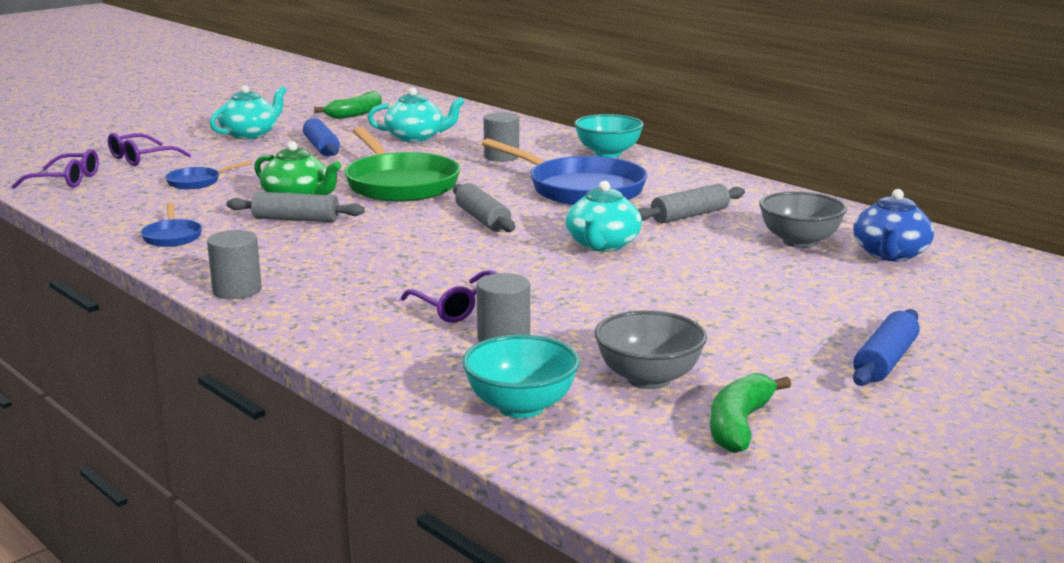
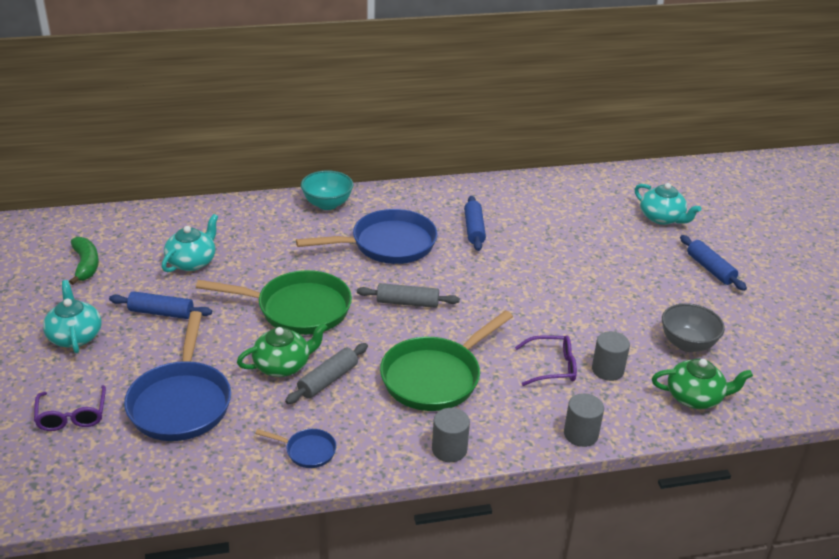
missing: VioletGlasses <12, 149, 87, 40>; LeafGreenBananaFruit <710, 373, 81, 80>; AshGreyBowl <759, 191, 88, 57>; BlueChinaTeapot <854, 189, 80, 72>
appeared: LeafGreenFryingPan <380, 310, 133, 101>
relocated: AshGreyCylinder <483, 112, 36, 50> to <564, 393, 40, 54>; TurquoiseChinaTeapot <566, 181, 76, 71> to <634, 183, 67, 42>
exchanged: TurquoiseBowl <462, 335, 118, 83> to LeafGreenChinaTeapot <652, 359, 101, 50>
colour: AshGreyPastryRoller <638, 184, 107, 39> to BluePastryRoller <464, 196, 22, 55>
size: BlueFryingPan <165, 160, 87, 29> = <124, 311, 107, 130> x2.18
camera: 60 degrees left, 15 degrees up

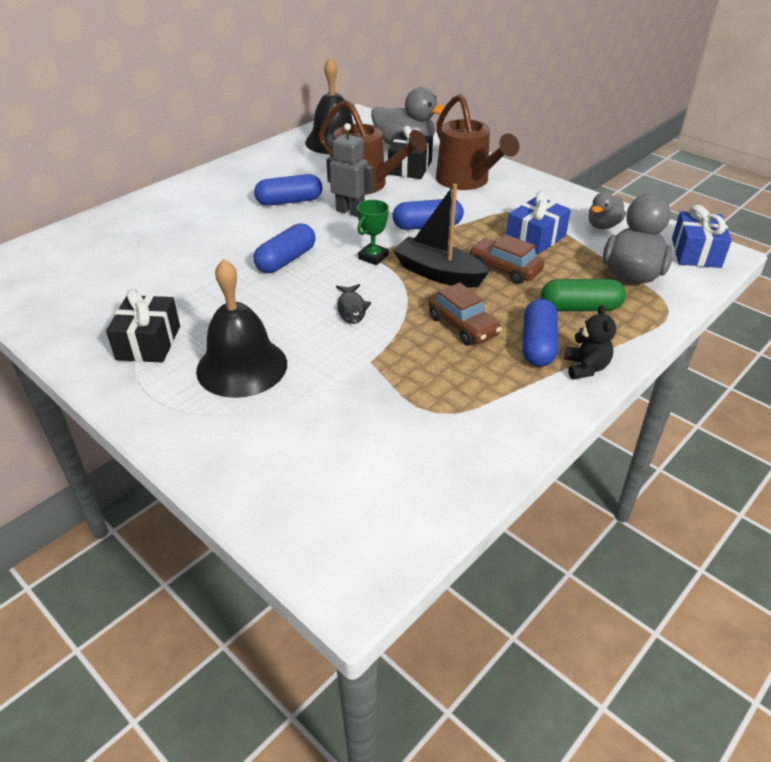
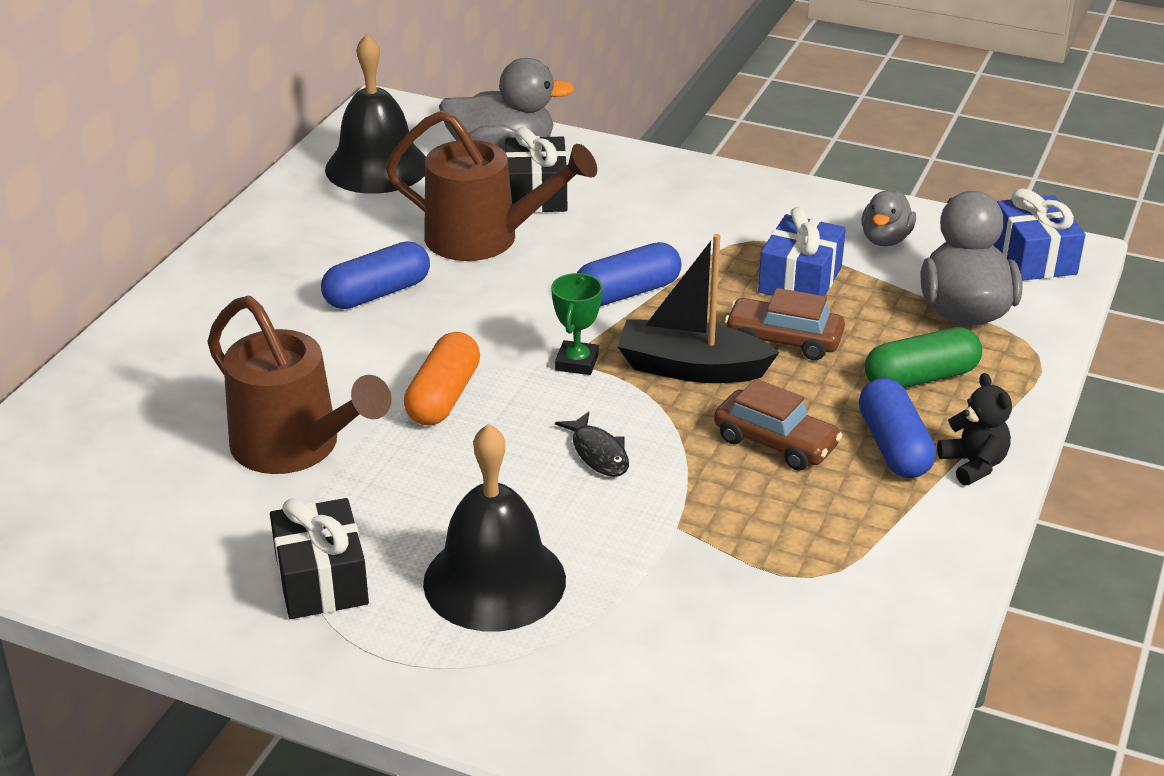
missing: AshGreyRobot <326, 123, 48, 94>
relocated: DarkBrownWateringCan <436, 94, 83, 96> to <207, 296, 184, 178>
colour: BluePillShape <254, 223, 62, 50> to OrangePillShape <404, 332, 76, 93>
camera: 20 degrees left, 5 degrees down

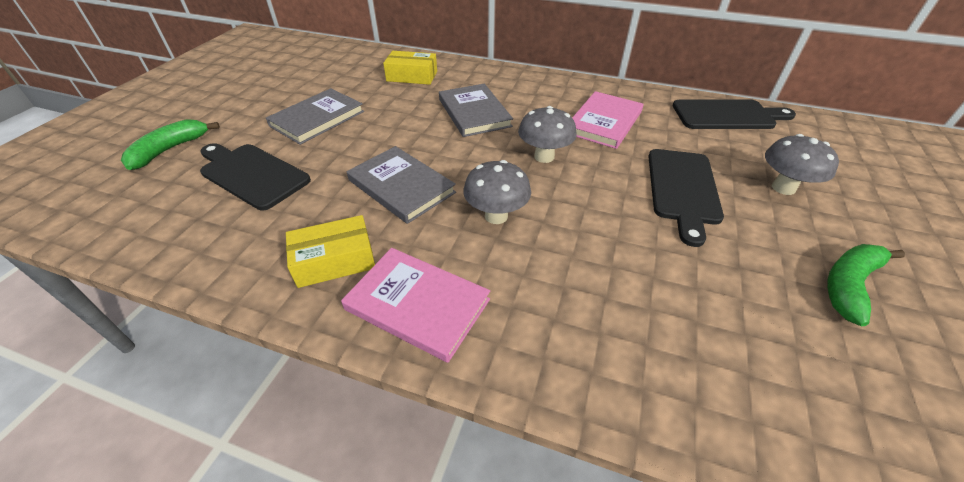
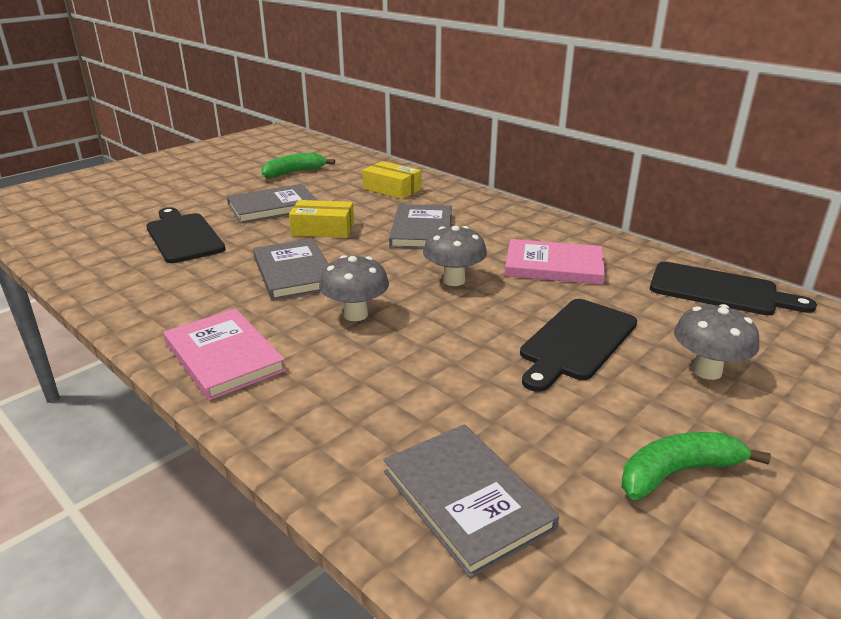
appeared: AshGreyHardback <384, 424, 175, 154>
relocated: LeafGreenBananaFruit <121, 119, 99, 51> to <261, 153, 74, 25>; GoldenParcel <286, 215, 89, 73> to <289, 200, 65, 38>
spun: PinkHardback <572, 91, 72, 58> = <505, 239, 100, 46> 45 degrees clockwise
camera: 25 degrees right, 15 degrees down

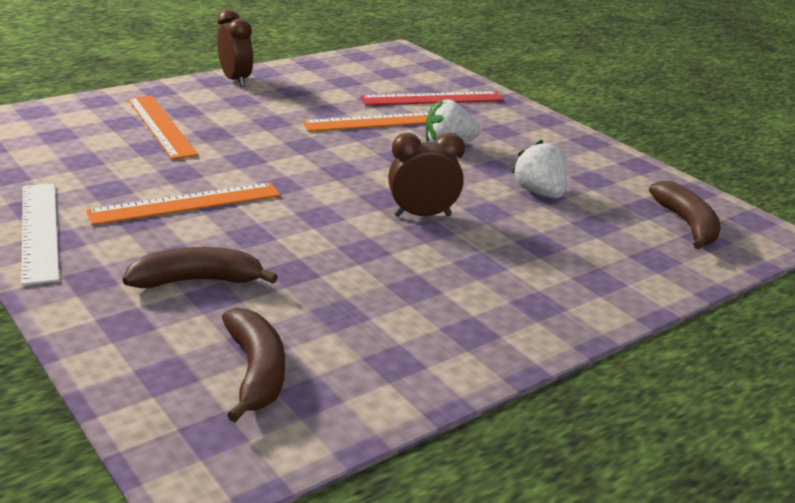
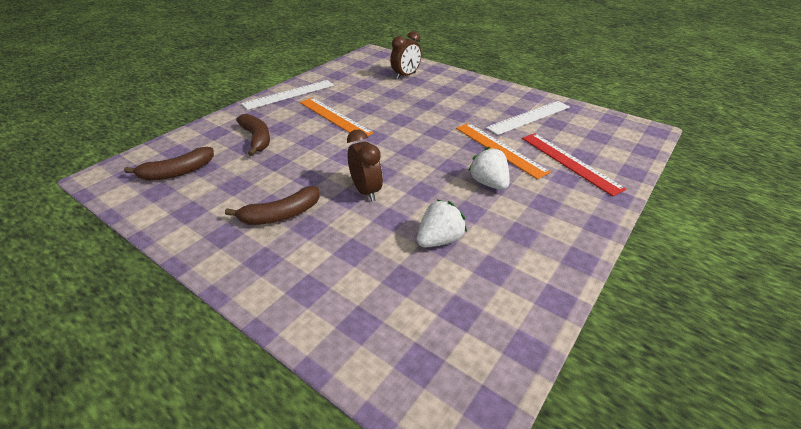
missing: OrangeStraightedge <128, 96, 70, 64>
appeared: WhiteStraightedge <486, 101, 84, 34>
relocated: DarkBrownBedsideClock <217, 9, 36, 78> to <390, 31, 32, 48>; DarkBrownBananaFruit <649, 181, 72, 69> to <225, 186, 95, 39>
camera: 75 degrees right, 10 degrees up

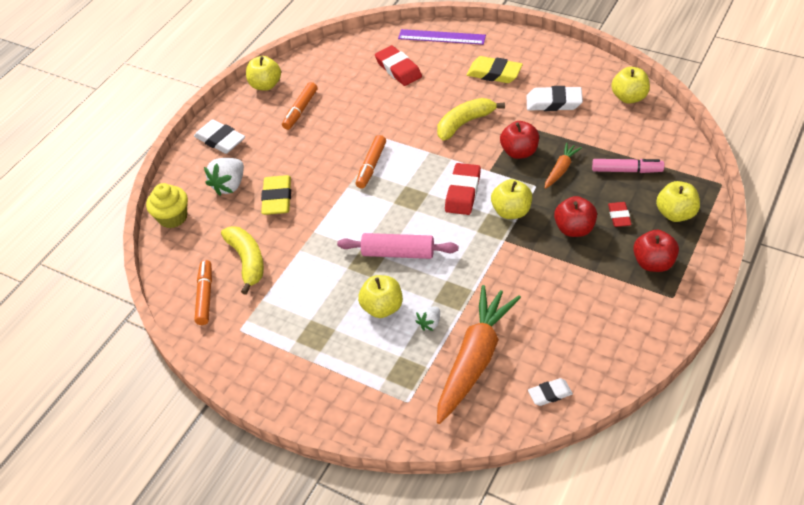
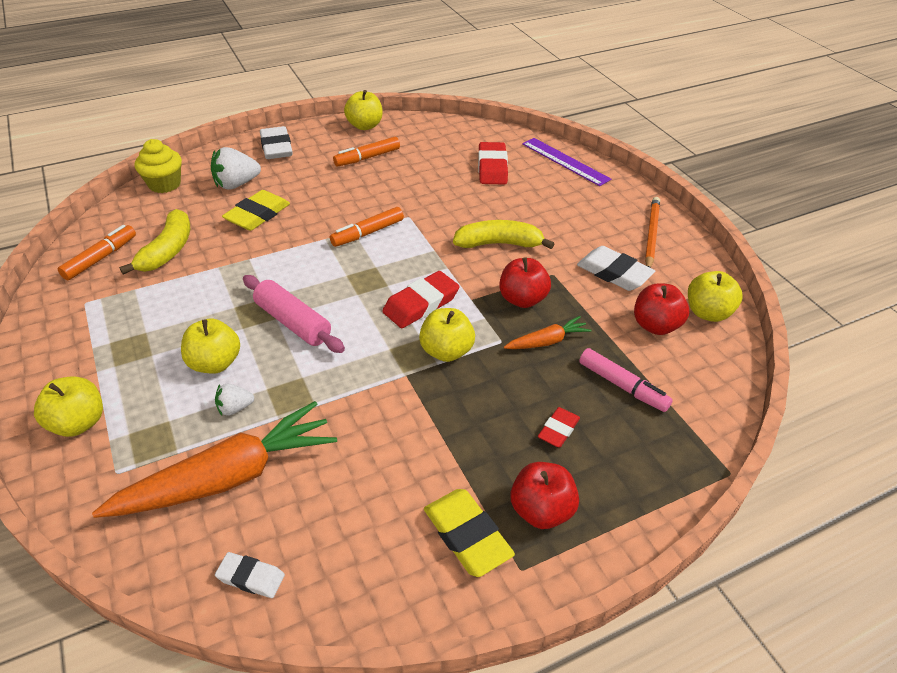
appeared: OrangeWoodenPencil <645, 197, 15, 71>
relocated: GoldenEraser <467, 56, 56, 27> to <424, 489, 91, 88>; RedAppleFruit <554, 196, 43, 41> to <634, 283, 55, 52>; GoldenAppleFruit <656, 181, 44, 41> to <34, 376, 69, 61>
camera: 30 degrees right, 5 degrees down

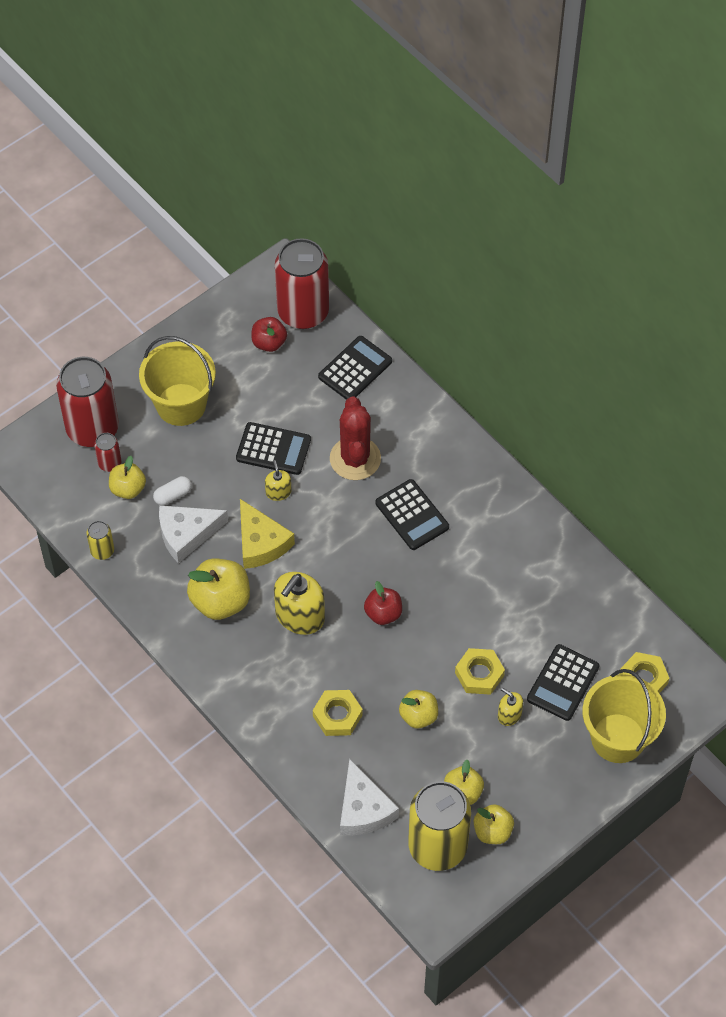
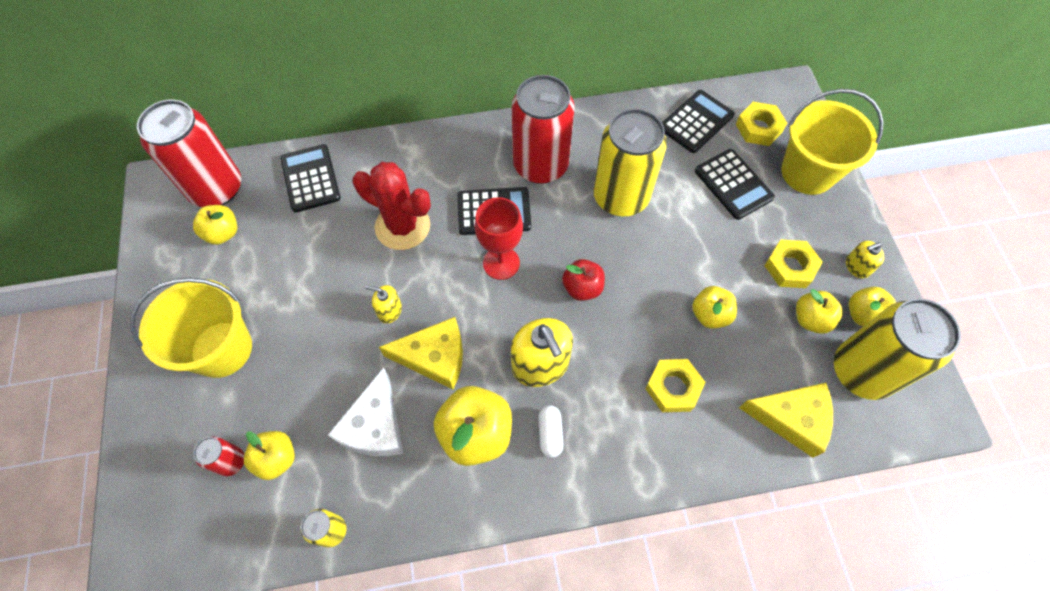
appeared: RedGoblet <474, 197, 49, 83>; GoldenSodaCan <593, 109, 74, 107>
relocated: RedSodaCan <56, 357, 63, 90> to <511, 75, 64, 109>; WhitePillShape <153, 476, 39, 30> to <538, 405, 26, 53>; JetBlackAddingMachine <236, 422, 75, 53> to <662, 90, 73, 63>; GoldenHexNut <455, 648, 50, 47> to <764, 240, 59, 48>; GoldenSoapPump <498, 688, 25, 38> to <846, 241, 38, 37>
colour: RedAppleFruit <251, 317, 36, 35> to GoldenAppleFruit <193, 205, 44, 40>; WhiteCheese <340, 759, 59, 76> to GoldenCheese <739, 383, 94, 75>
camera: 60 degrees left, 5 degrees up

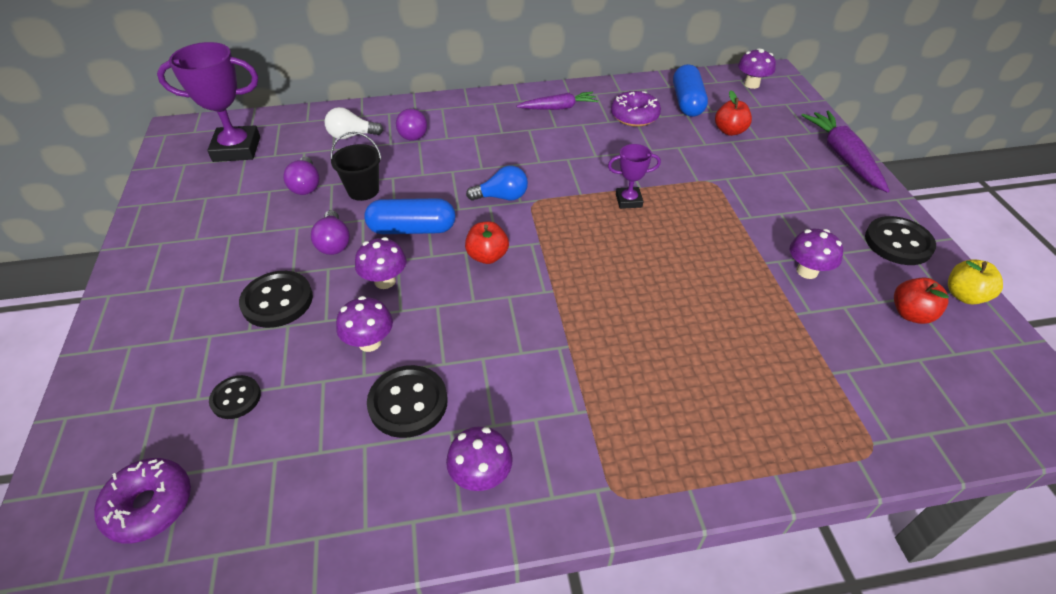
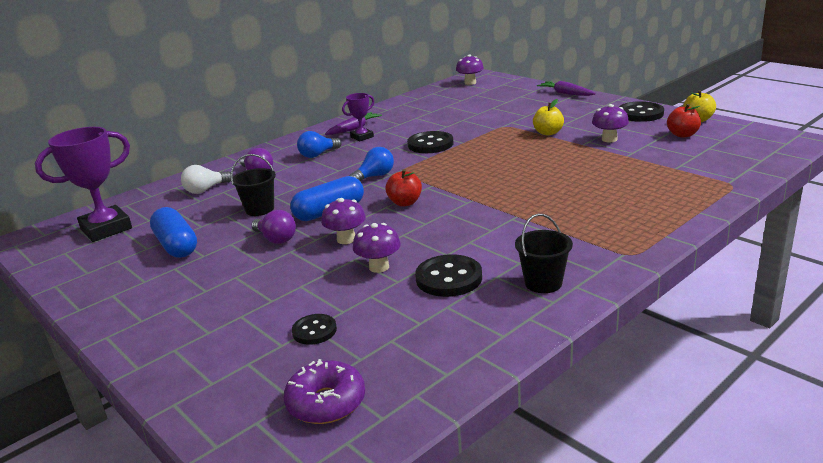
missing: VioletLightBulb <283, 157, 37, 38>; VioletGlazedDonut <611, 91, 50, 36>; RedAppleFruit <715, 90, 37, 46>
appeared: BlueLightBulb <297, 131, 45, 27>; GoldenAppleFruit <533, 99, 31, 37>
relocated: JetBlackSewingButton <239, 271, 74, 57> to <407, 131, 46, 22>; VioletAwardCup <608, 144, 53, 65> to <342, 93, 32, 48>; BluePillShape <673, 64, 35, 53> to <150, 207, 47, 51>
exchanged: VioletFungus <446, 426, 67, 65> to JetBlackSandBucket <515, 214, 58, 79>
size: VioletCarrot <801, 110, 89, 83> = <537, 81, 59, 15> x0.66
camera: 30 degrees left, 20 degrees down

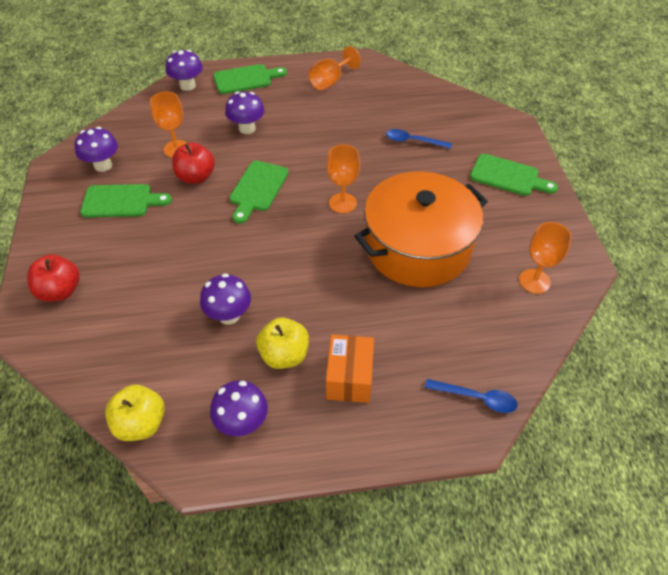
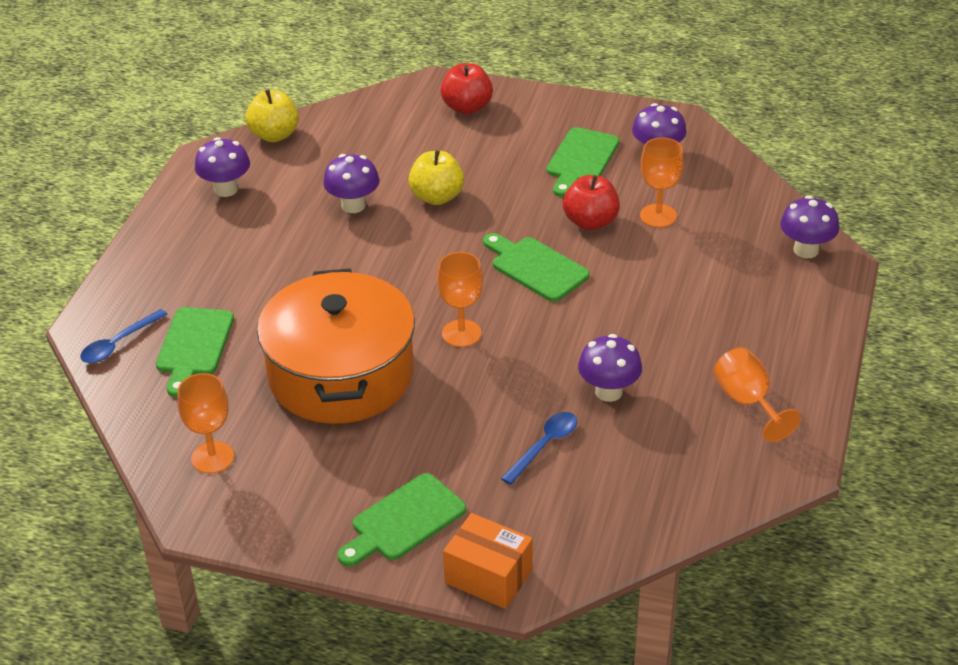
relocated: LeafGreenChoppingBoard <213, 64, 74, 30> to <156, 307, 78, 90>; VioletFungus <225, 91, 40, 43> to <578, 334, 64, 68>; GoldenAppleFruit <256, 317, 53, 52> to <408, 150, 56, 55>; OrangeParcel <326, 334, 48, 69> to <443, 513, 90, 96>
camera: 115 degrees right, 10 degrees down

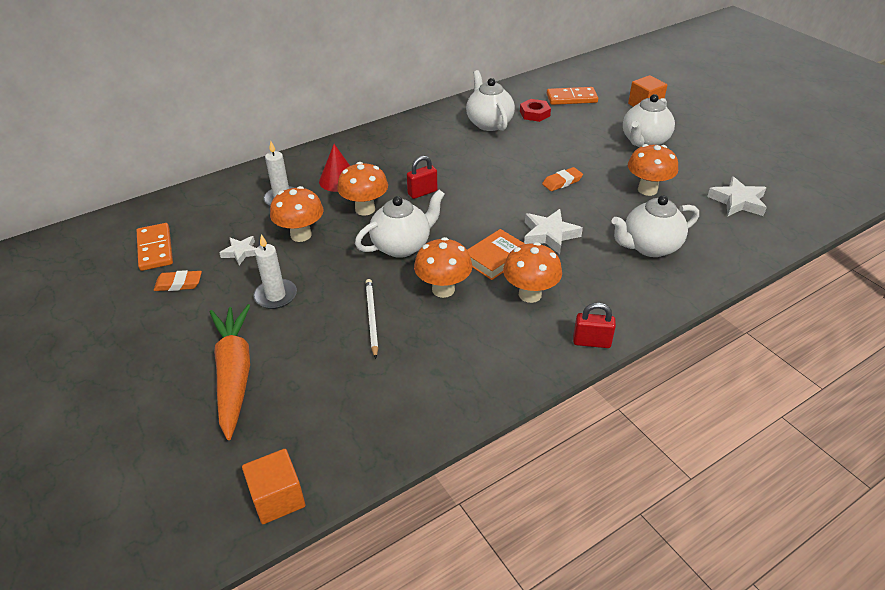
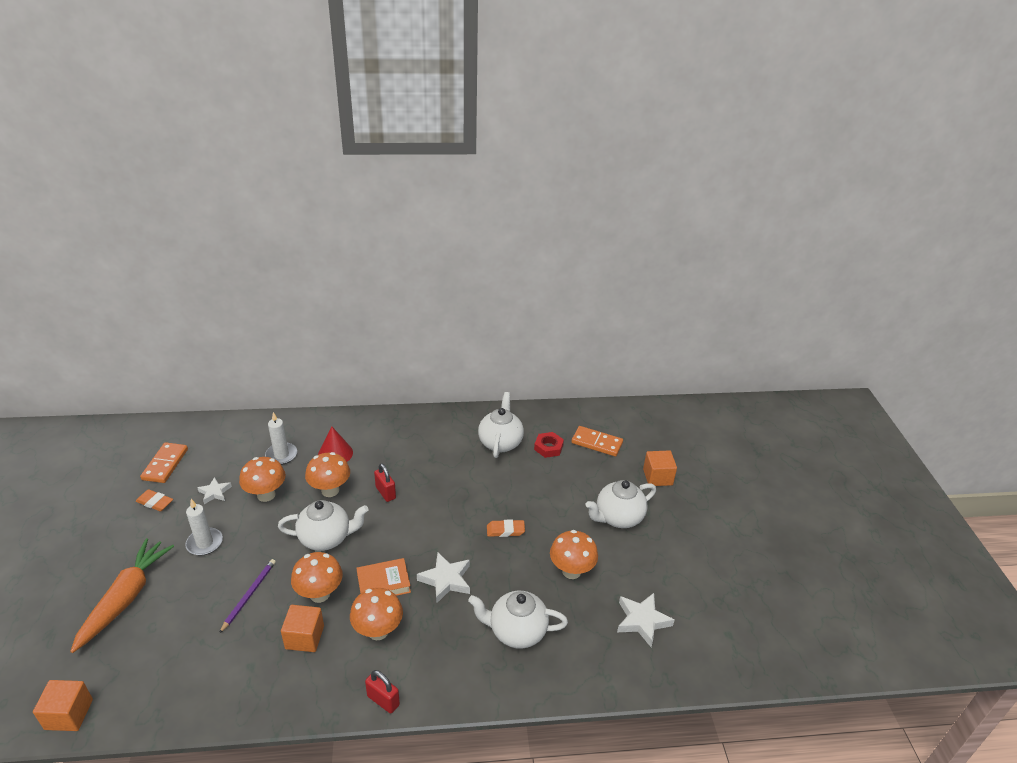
appeared: OrangeCube <281, 605, 43, 47>
colour: WhiteWoodenPencil <366, 279, 12, 80> to VioletWoodenPencil <219, 559, 57, 74>
spun: RedPadlock <407, 156, 30, 43> = <374, 463, 22, 39> 60 degrees clockwise
camera: 25 degrees right, 5 degrees down

